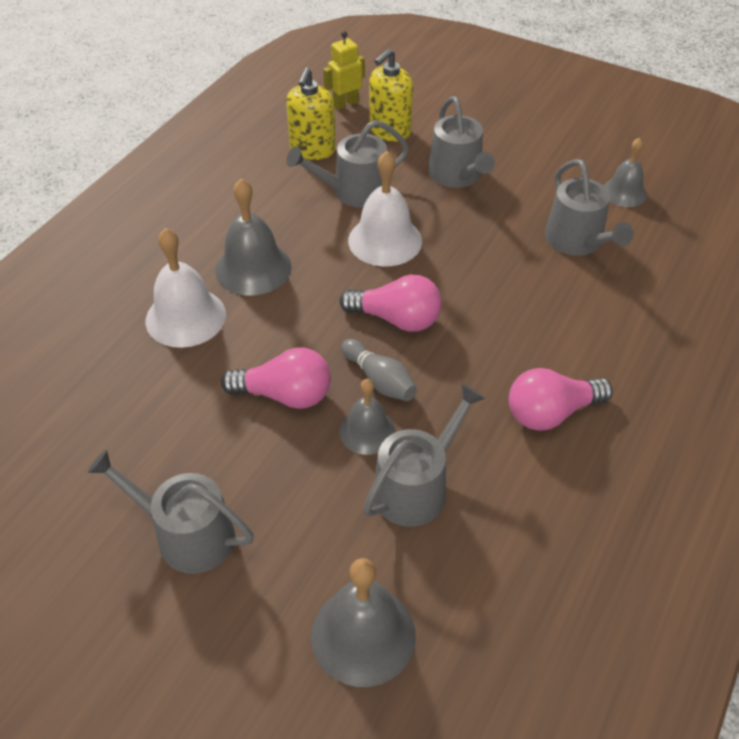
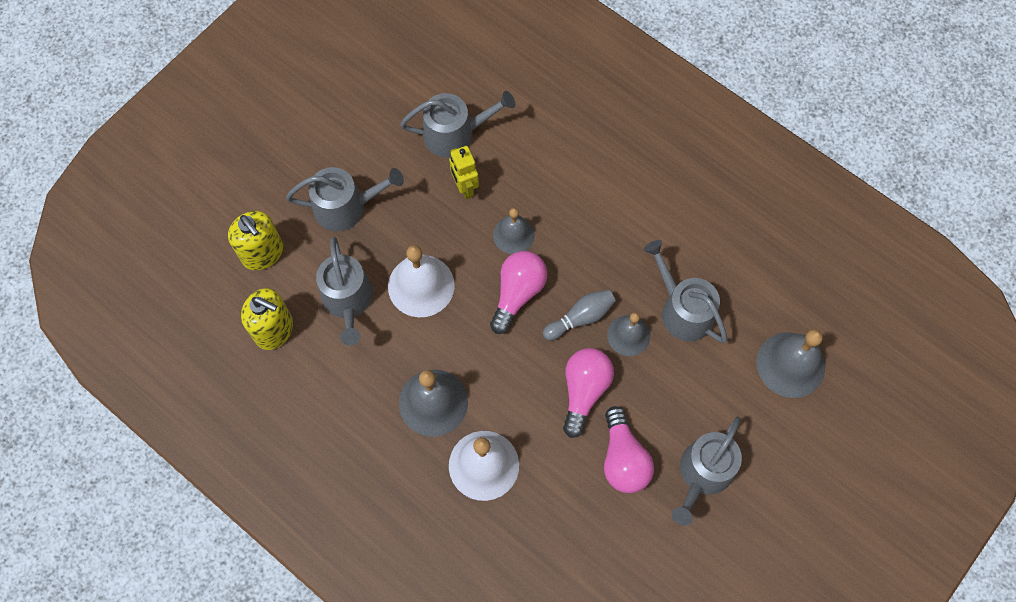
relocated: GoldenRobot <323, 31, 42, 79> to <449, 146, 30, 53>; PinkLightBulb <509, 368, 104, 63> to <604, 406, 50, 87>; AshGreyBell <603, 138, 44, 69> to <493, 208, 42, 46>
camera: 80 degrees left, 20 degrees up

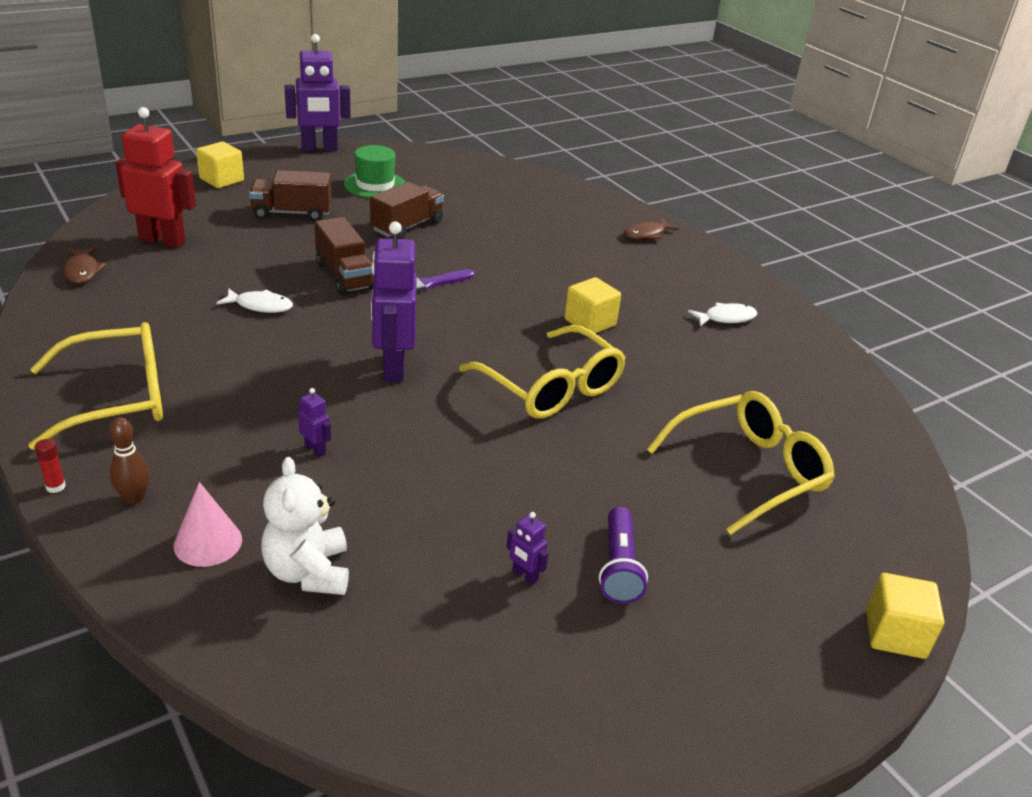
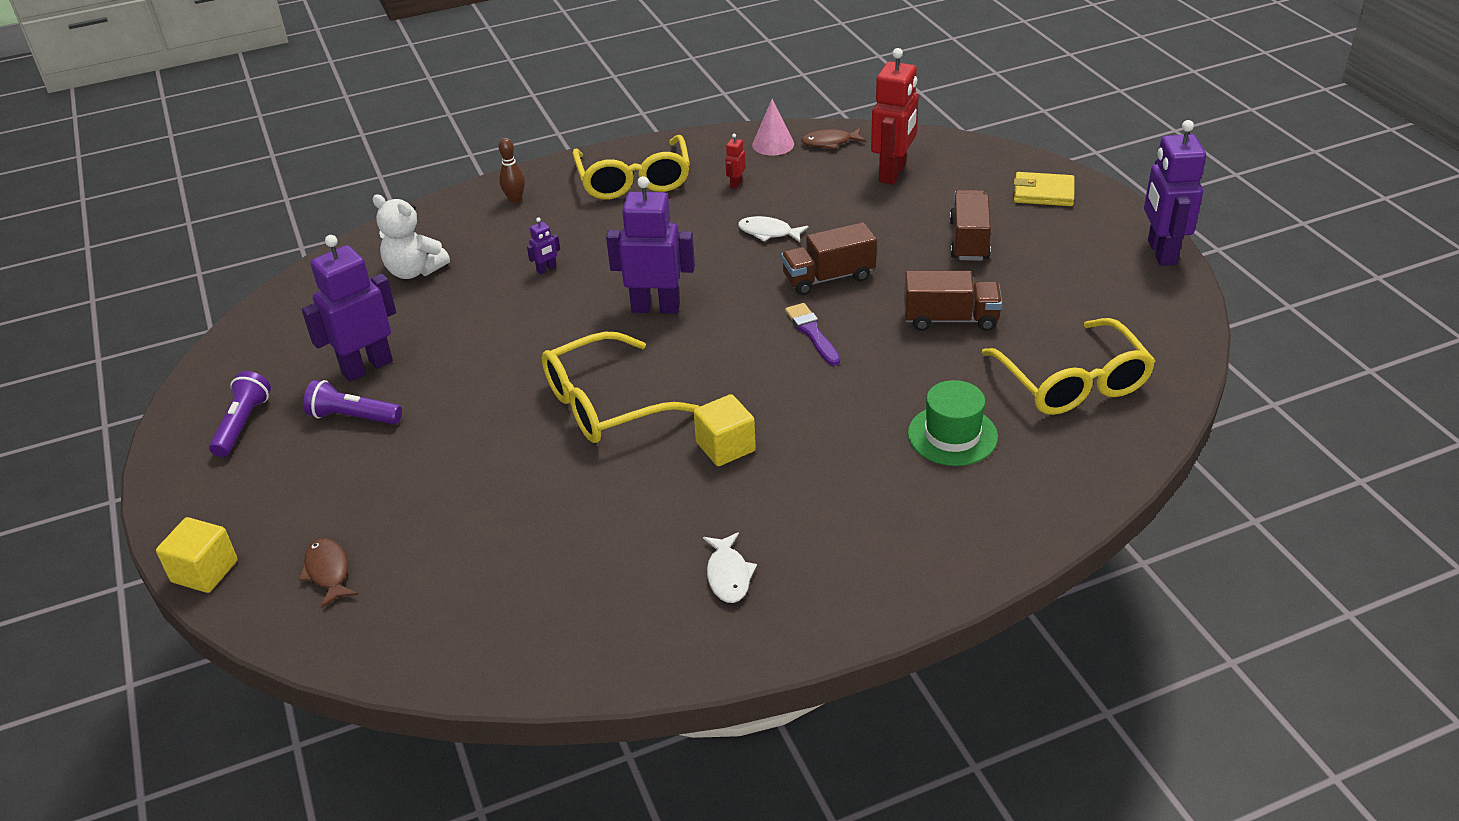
missing: RedGlueStick <35, 439, 31, 54>
appeared: VioletPocketTorch <209, 371, 62, 86>; RedRobot <725, 134, 21, 55>
relocated: PinkConeShape <174, 482, 68, 85> to <752, 99, 42, 57>; LeafGreenTopHat <344, 145, 62, 53> to <908, 380, 90, 86>; DarkBrownToyFish <624, 218, 55, 21> to <299, 538, 59, 70>; GoldenGlasses <647, 391, 188, 144> to <982, 318, 173, 97>
exchanged: GoldenCube <196, 142, 48, 46> to GoldenWallet <1014, 172, 60, 34>
spun: WhiteToyFish <217, 288, 76, 25> = <738, 216, 71, 26> 90 degrees clockwise; WhiteStuffedBear <261, 457, 88, 138> = <372, 194, 78, 85> 150 degrees counterclockwise; DarkBrownLorry <370, 182, 74, 57> = <904, 271, 98, 60> 45 degrees counterclockwise
size: VioletRobot <507, 512, 41, 73> = <302, 235, 94, 146> x2.37
camera: 105 degrees right, 5 degrees up

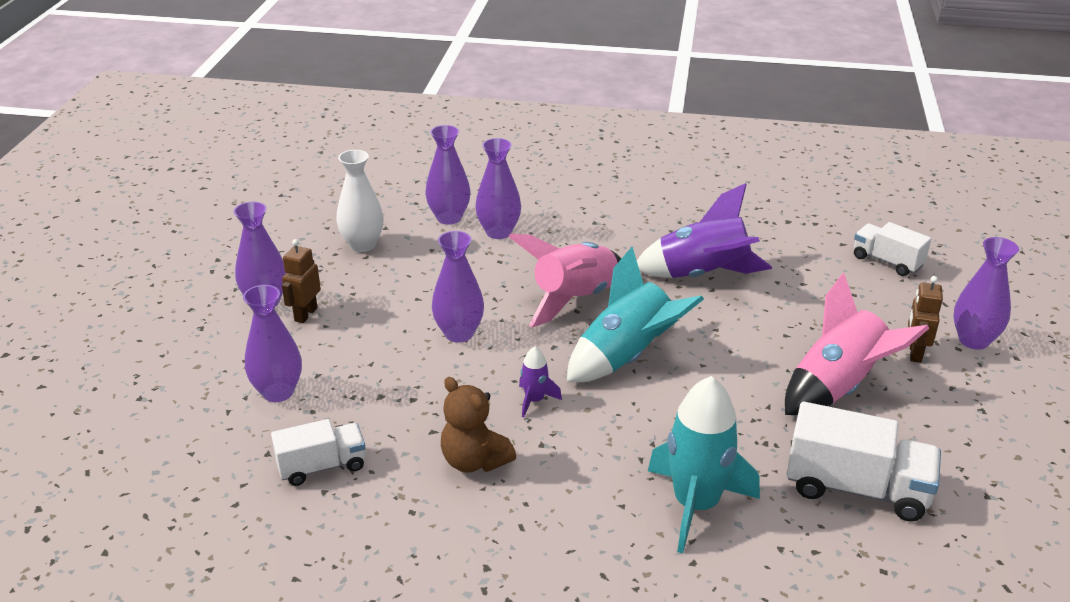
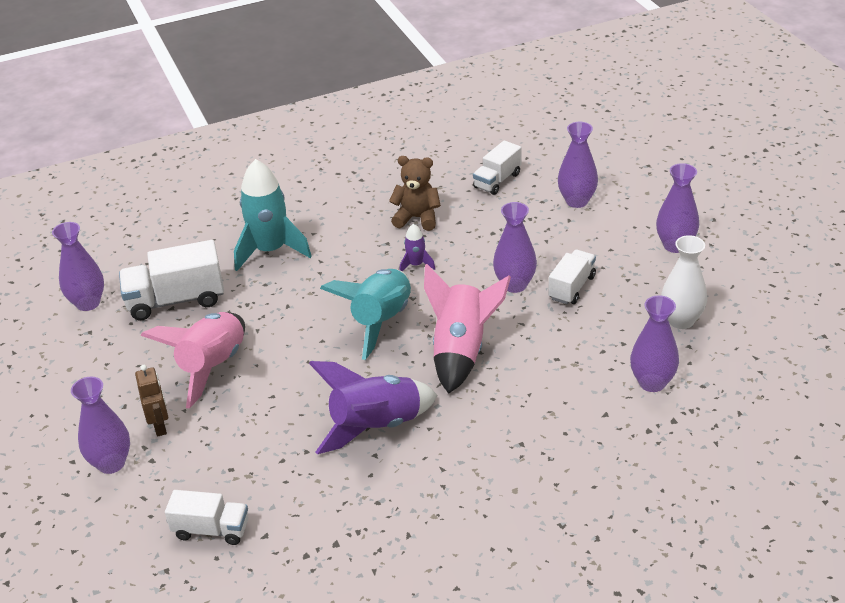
missing: DarkBrownRobot <282, 239, 39, 84>
appeared: WhiteLorry <548, 249, 48, 55>
relocated: VioletVase <475, 138, 46, 101> to <52, 222, 52, 89>
camera: 150 degrees right, 5 degrees up

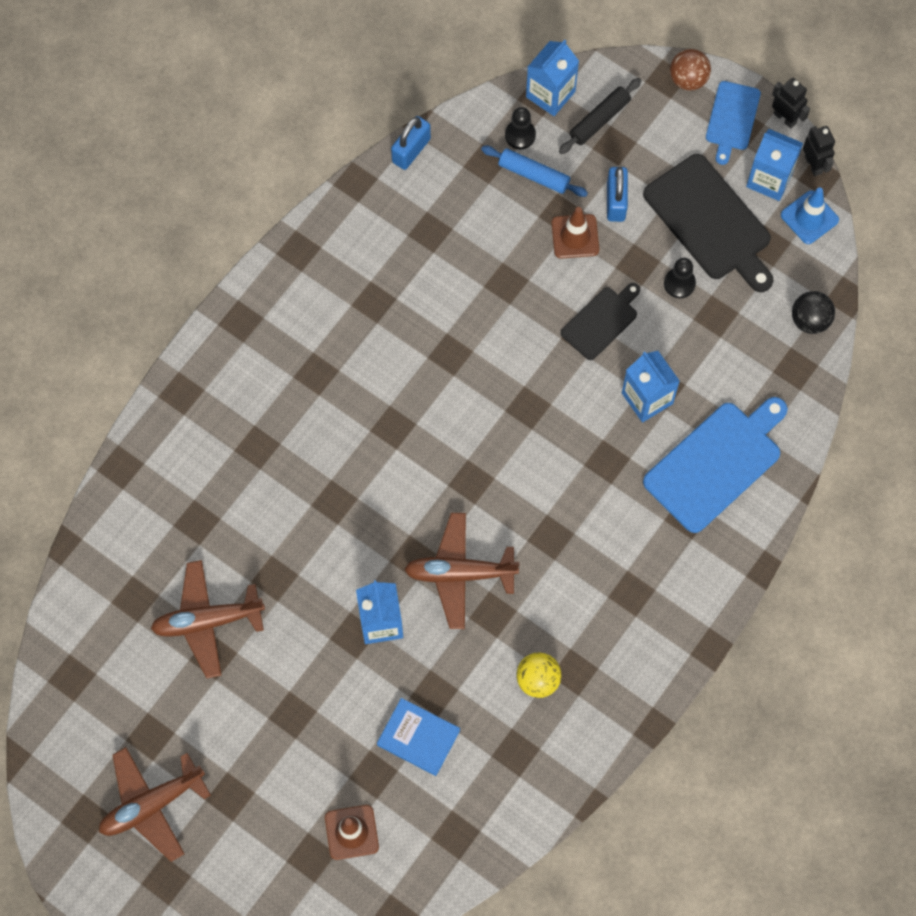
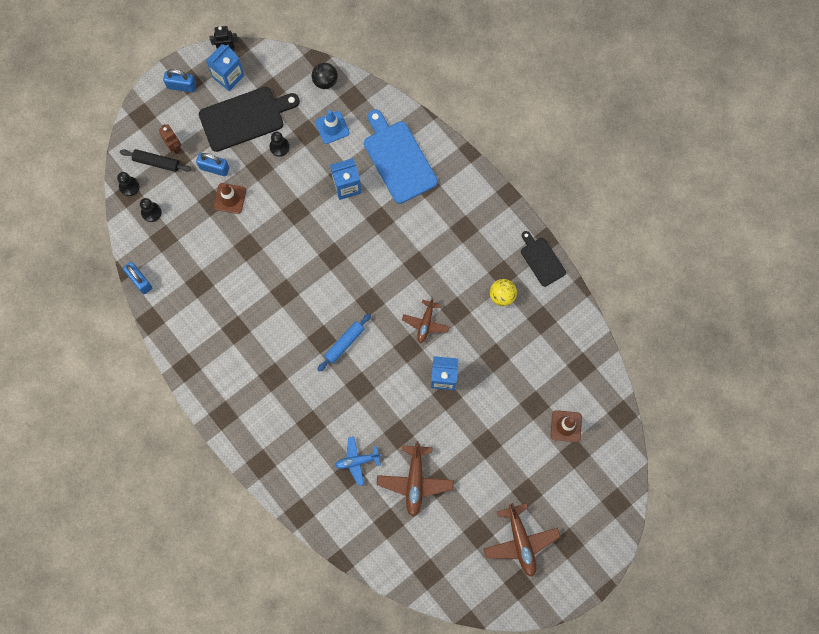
missing: BlueHardback <377, 698, 83, 78>; DarkBrownSphere <670, 49, 41, 42>; JetBlackRobot <772, 78, 38, 50>
appeared: DarkBrownRobot <159, 124, 22, 30>; BlueToyPlane <335, 437, 46, 49>
relocated: BluePastryRoller <481, 146, 107, 51> to <317, 314, 54, 58>; JetBlackChoppingBoard <561, 283, 79, 77> to <521, 231, 45, 56>; BlueSafetyCone <781, 187, 58, 57> to <315, 110, 34, 34>
exchanged: BlueJuiceCarton <526, 40, 53, 76> to JetBlackPawn <117, 172, 22, 24>; BlueChoppingBoard <706, 81, 55, 84> to BluePadlock <163, 69, 33, 23>
spun: JetBlackPastryRoller <559, 78, 83, 76> = <120, 149, 71, 23> 45 degrees counterclockwise
size: DarkBrownToyPlane <404, 513, 116, 116> = <402, 298, 47, 45> x0.65
camera: 75 degrees left, 5 degrees up

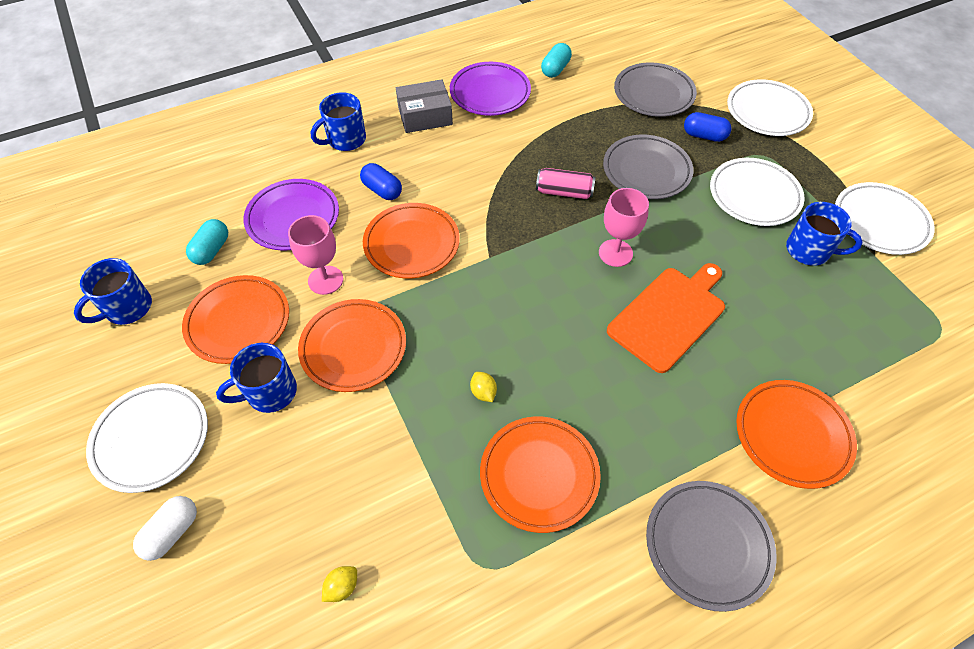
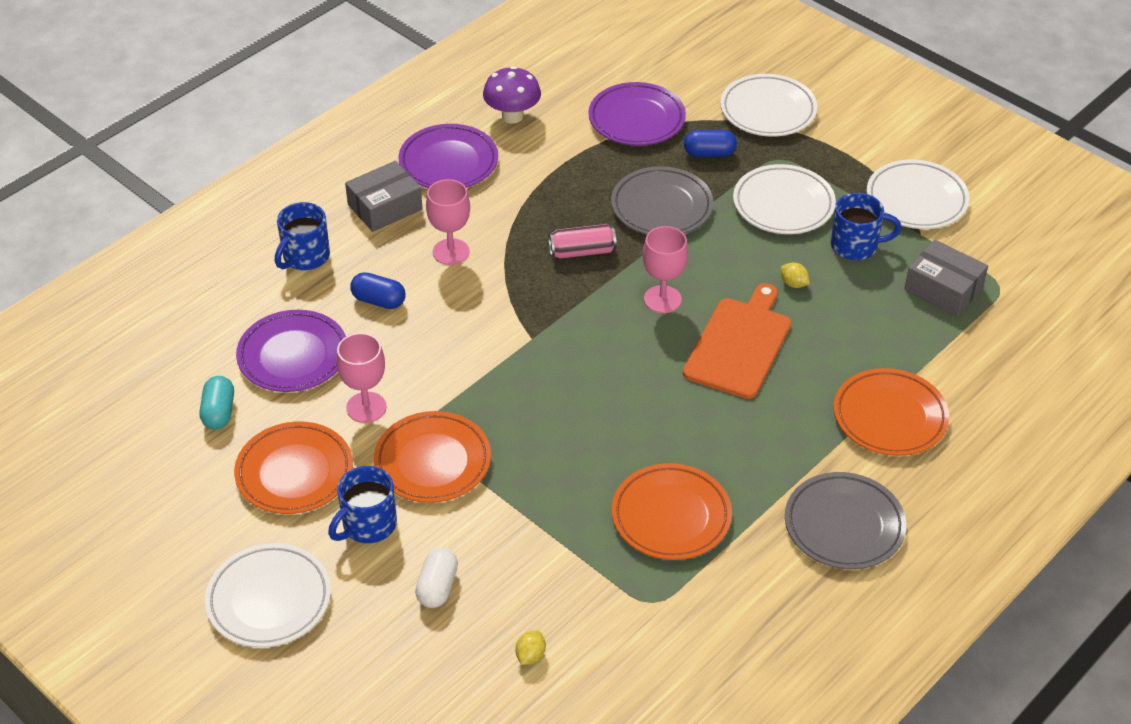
missing: BlueCoffeeMug <74, 258, 78, 67>; OrangePlate <363, 203, 97, 76>
appeared: PinkGoblet <426, 179, 44, 86>; AshGreyParcel <904, 240, 84, 76>
relocated: WhitePillShape <133, 496, 64, 65> to <415, 547, 43, 61>; GoldenCitrusFruit <470, 372, 27, 30> to <781, 262, 29, 26>
exchanged: TurquoisePillShape <541, 43, 31, 35> to VioletFungus <483, 66, 58, 57>
colour: AshGreyPlate <614, 62, 83, 55> to VioletPlate <588, 82, 98, 64>
camera: 20 degrees left, 10 degrees down

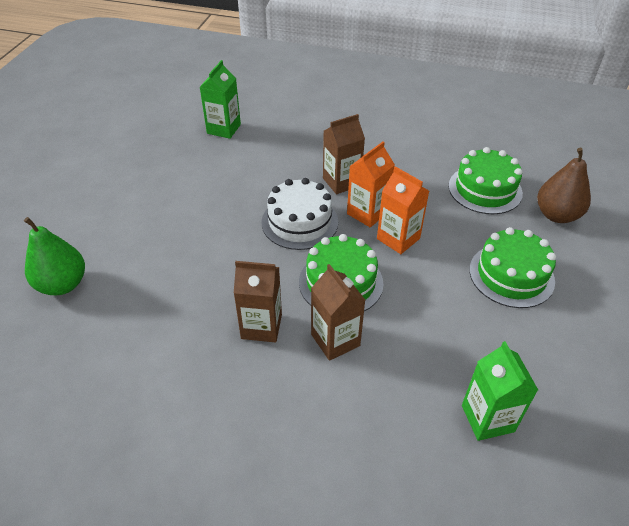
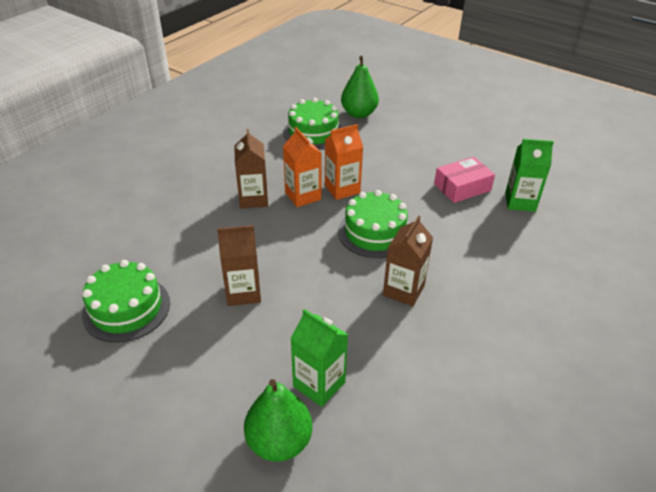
missing: WhiteCake <262, 178, 76, 72>
appeared: PinkParcel <434, 157, 61, 46>
relocated: LeafGreenJuiceCarton <200, 60, 41, 79> to <290, 309, 58, 98>; DarkBrownJuiceCarton <311, 264, 54, 97> to <217, 225, 44, 81>; LeafGreenCake <470, 227, 86, 81> to <82, 260, 88, 83>
colour: DarkBrownPearFruit <537, 148, 54, 75> to LeafGreenPearFruit <341, 56, 38, 62>
camera: 70 degrees left, 5 degrees down

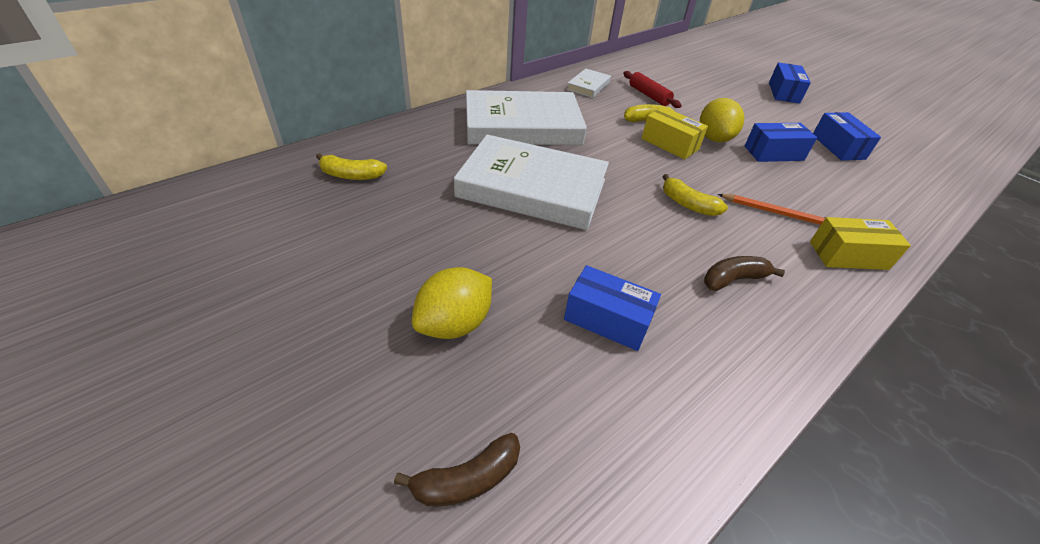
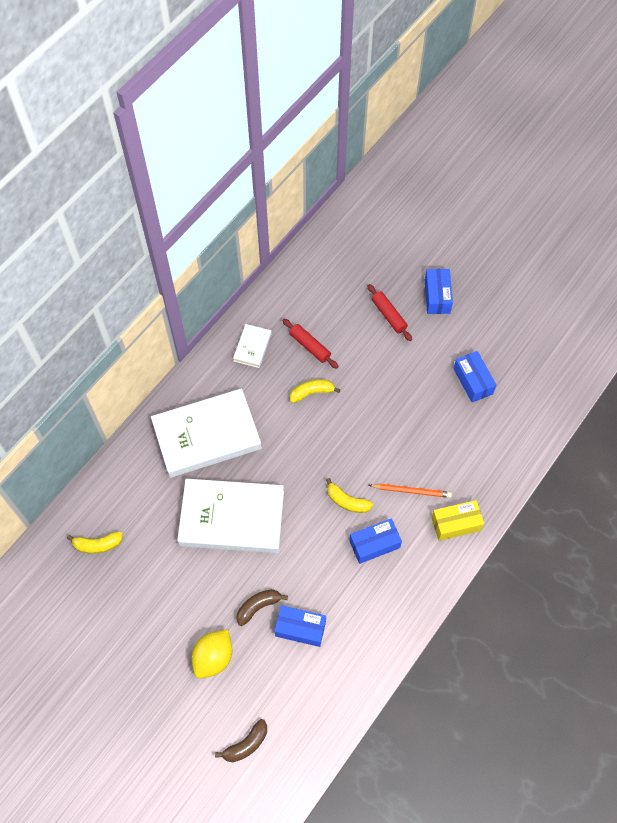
missing: GoldenParcel <641, 107, 67, 52>; GoldenCitrusFruit <700, 98, 44, 44>
appeared: RedPastryRoller <367, 284, 45, 57>
relocated: DarkBrownBananaFruit <704, 256, 81, 35> to <236, 589, 52, 37>; BlueParcel <745, 123, 72, 39> to <349, 518, 53, 46>
camera: 10 degrees left, 20 degrees up

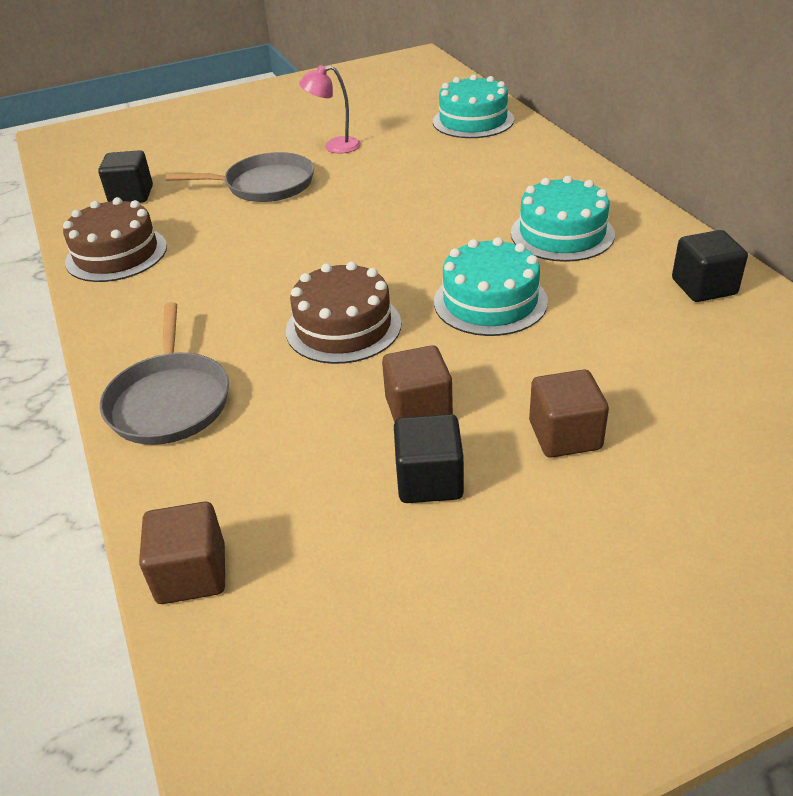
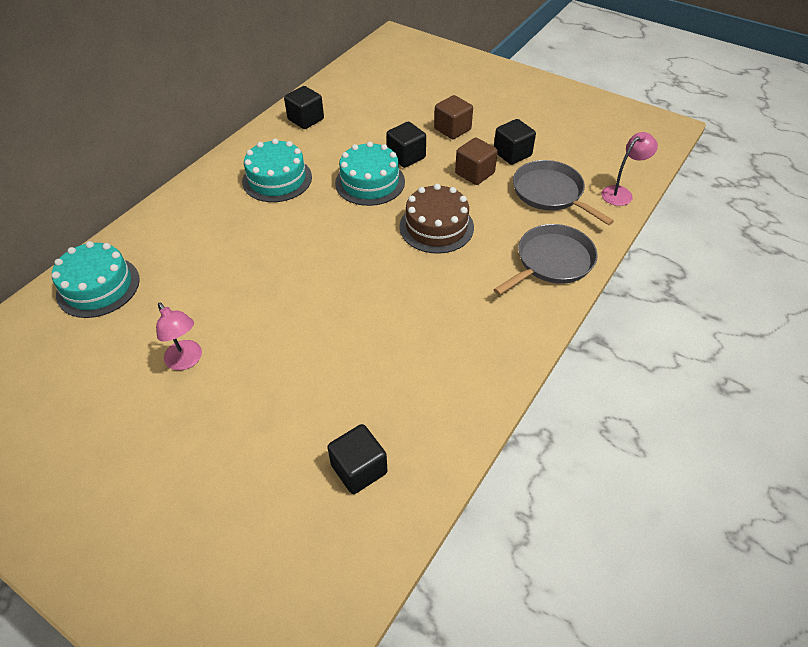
missing: DarkBrownCake <63, 197, 104, 85>
appeared: JetBlackCube <387, 121, 39, 47>
relocated: AshGreyFryingPan <166, 152, 148, 50> to <513, 160, 101, 65>
exchanged: DarkBrownCube <139, 502, 86, 102> to PinkDeskLamp <601, 132, 57, 74>
camera: 125 degrees left, 10 degrees up

